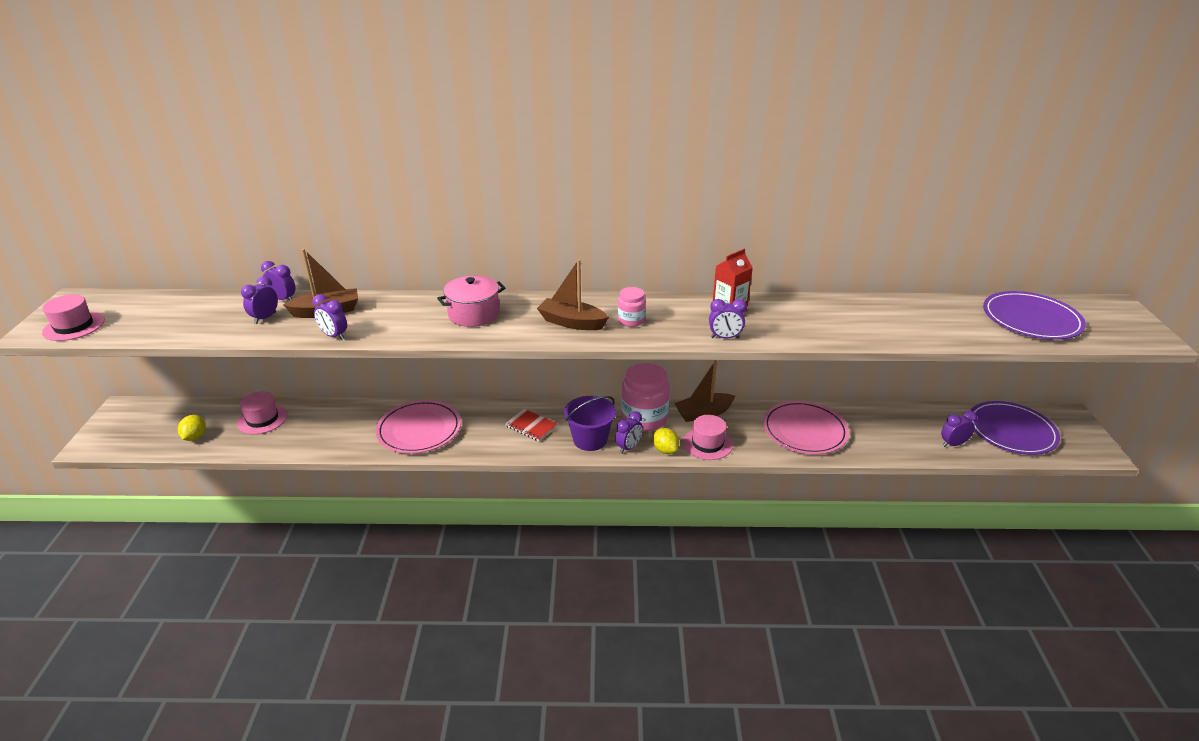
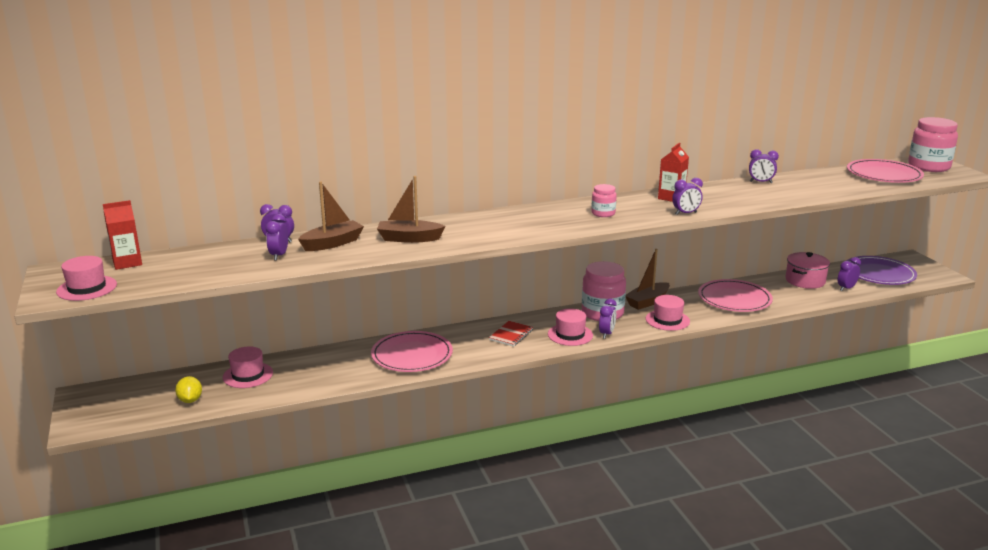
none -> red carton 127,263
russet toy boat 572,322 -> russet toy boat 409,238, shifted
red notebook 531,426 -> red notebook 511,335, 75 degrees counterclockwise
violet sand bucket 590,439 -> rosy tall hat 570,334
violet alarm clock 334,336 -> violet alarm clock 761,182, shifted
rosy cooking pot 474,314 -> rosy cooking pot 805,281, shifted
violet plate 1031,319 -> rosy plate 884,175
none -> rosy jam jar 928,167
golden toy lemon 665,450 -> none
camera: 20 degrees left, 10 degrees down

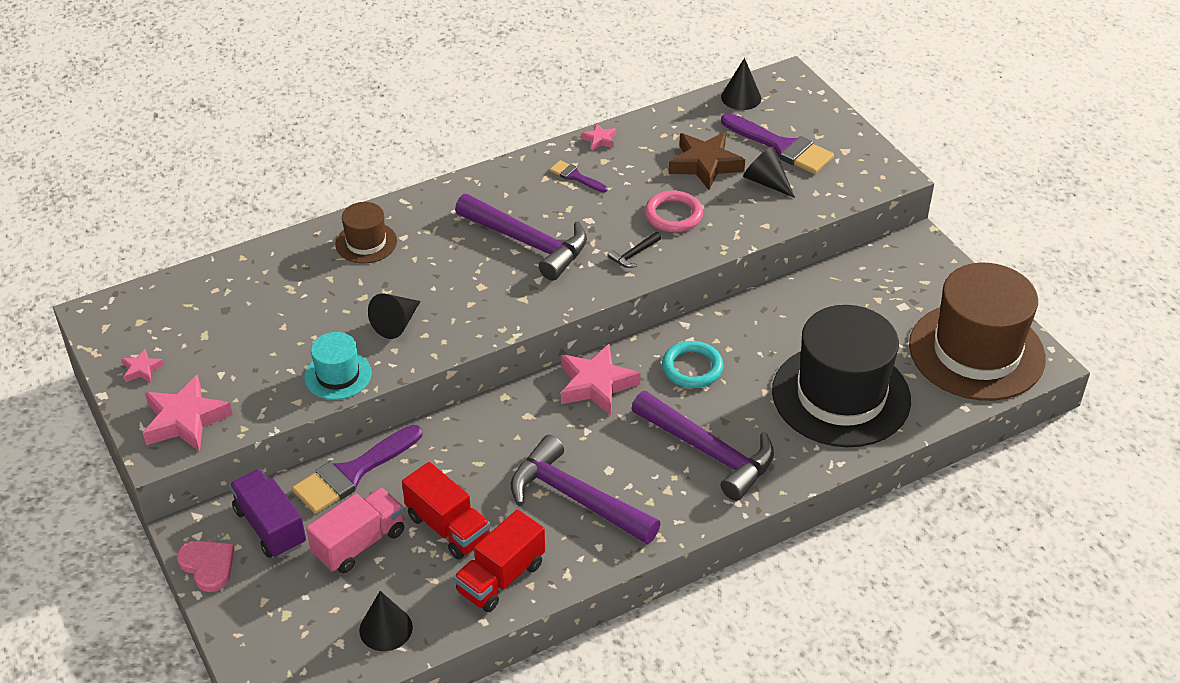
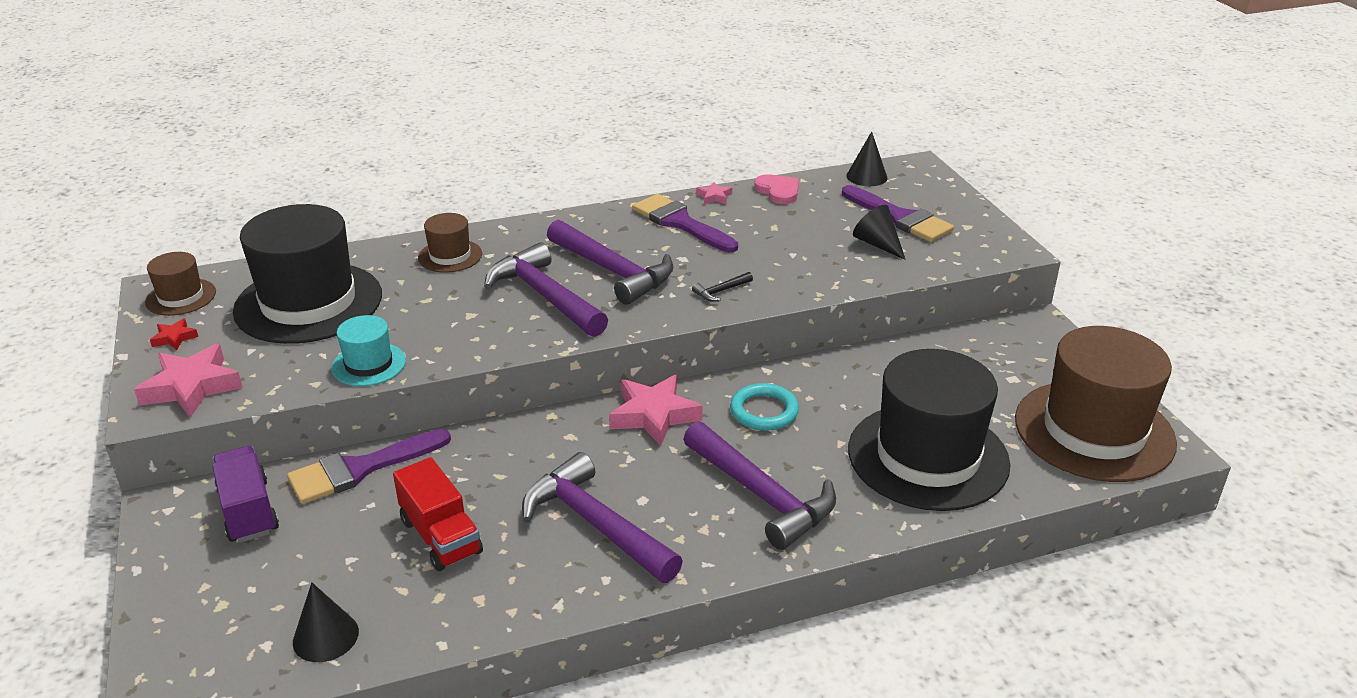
none -> russet tall hat 181,297
rosy star 142,369 -> red star 174,338
none -> ebony tall hat 308,303
none -> violet claw hammer 545,296
violet paintbrush 575,176 -> violet paintbrush 680,223, x1.96
rosy heart shape 208,566 -> rosy heart shape 778,191, shifted
rosy toy truck 359,543 -> none
ebony solid cone 396,323 -> none
red toy truck 501,578 -> none
rosy hoop 673,215 -> none
russet star 705,164 -> none
camera: 10 degrees right, 10 degrees down

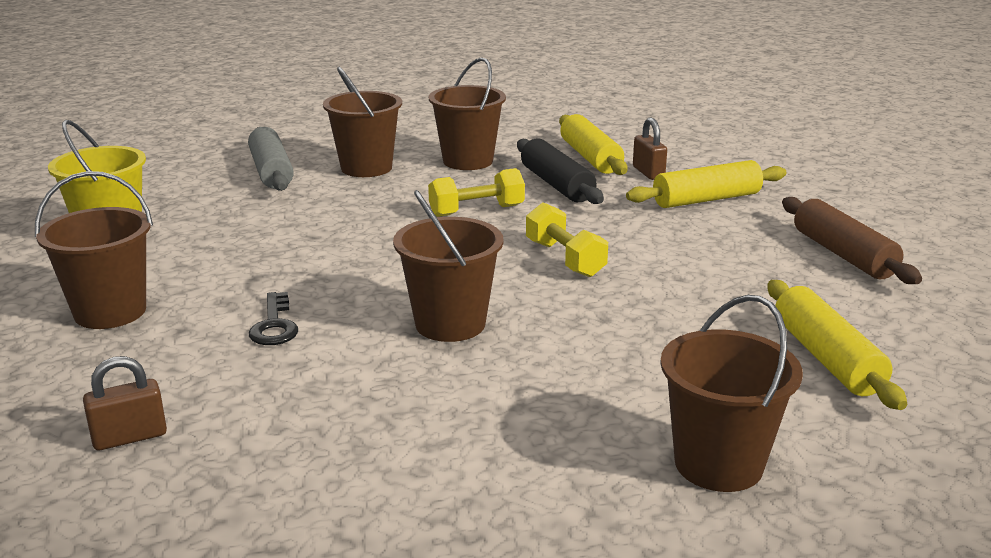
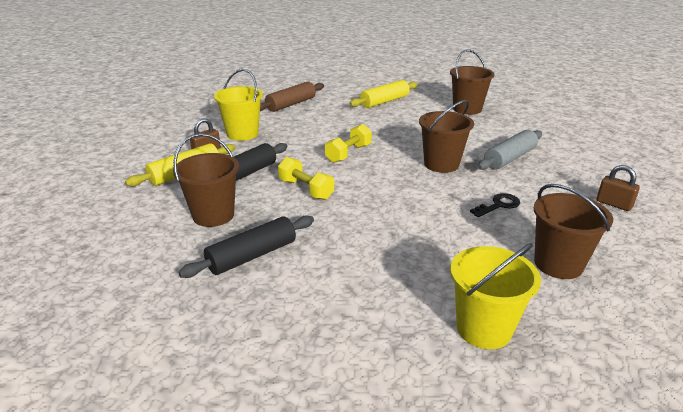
russet sand bucket 366,168 -> ebony dough roller 252,256
golden dough roller 706,199 -> golden sand bucket 242,134
ash-grey dough roller 271,171 -> ash-grey dough roller 510,158, shifted
camera: 115 degrees left, 5 degrees up

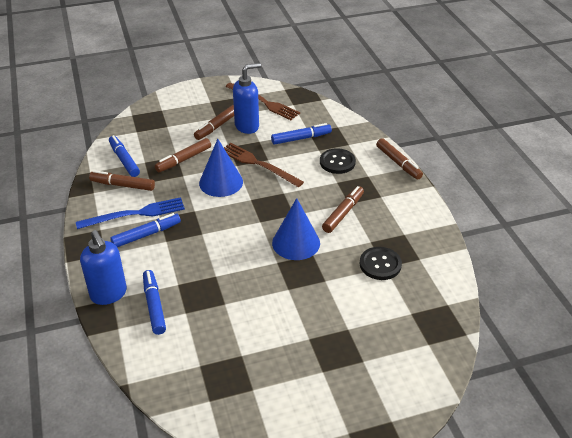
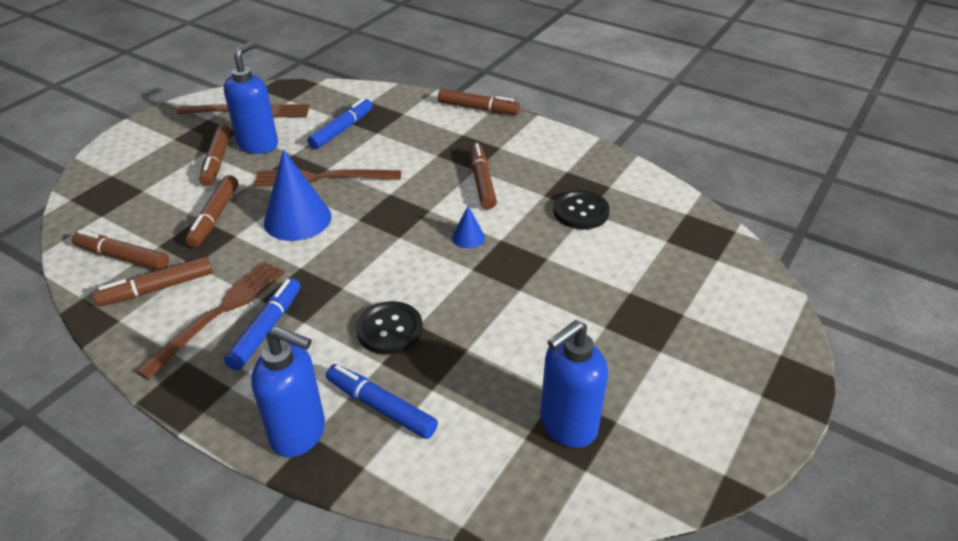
cobalt marker pen 124,160 -> russet marker pen 122,257
cobalt dinner fork 135,214 -> russet dinner fork 219,313
ebony sewing button 337,162 -> ebony sewing button 389,329, shifted
cobalt solid cone 296,243 -> cobalt solid cone 468,237, x0.48
none -> cobalt pump bottle 567,426
camera: 40 degrees left, 0 degrees up

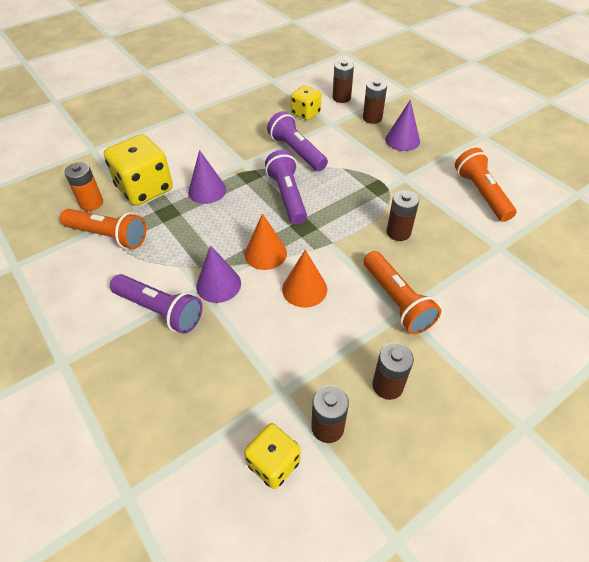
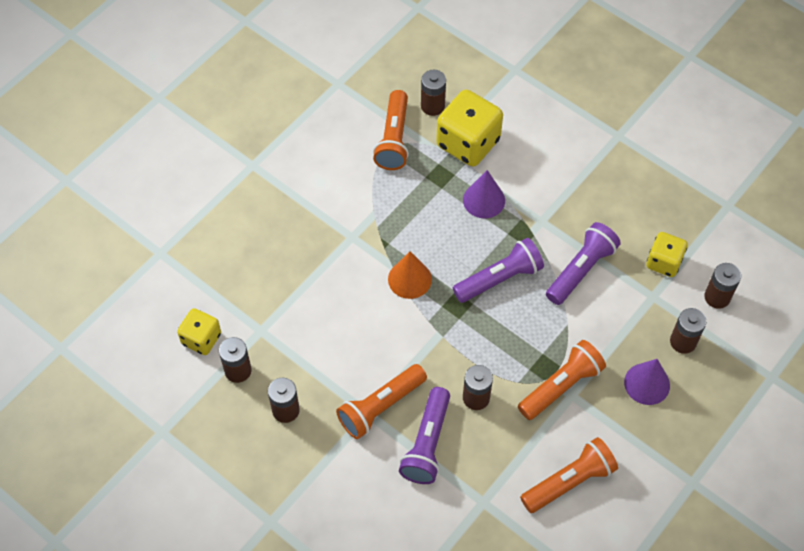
violet pocket torch 160,310 -> violet pocket torch 427,443, shifted
bright orange battery 91,203 -> russet battery 432,106
none -> bright orange pocket torch 561,386
violet solid cone 218,284 -> none
bright orange solid cone 304,289 -> none
camera: 75 degrees right, 10 degrees up

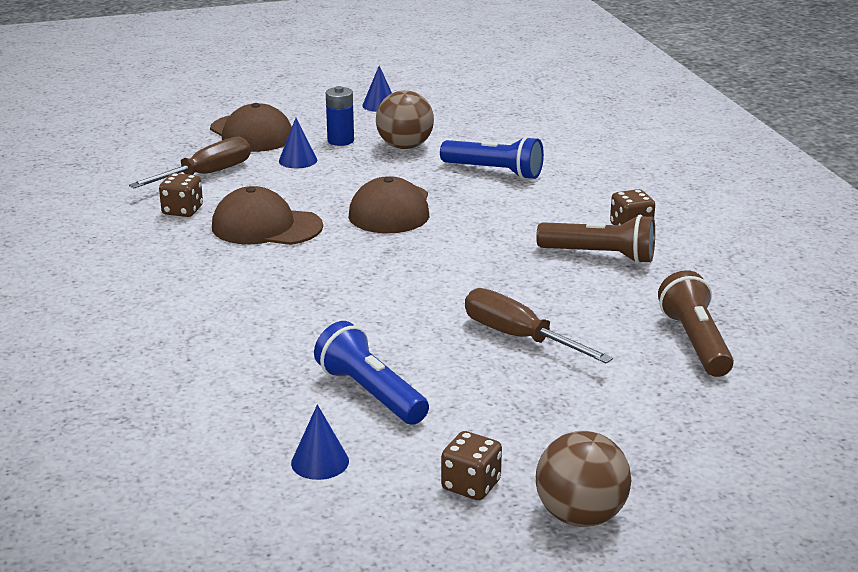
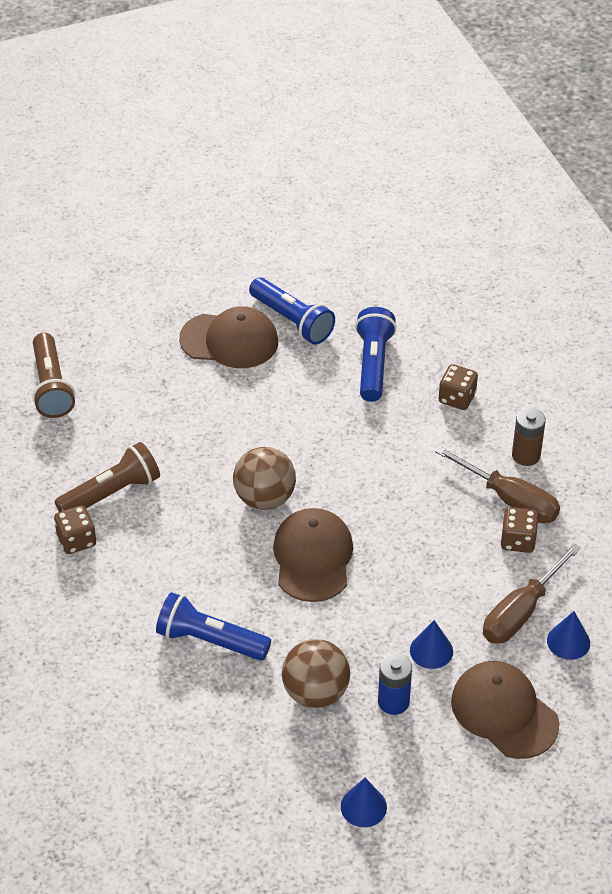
russet pocket torch 600,256 -> russet pocket torch 112,493, 135 degrees clockwise
russet peaked cap 266,227 -> russet peaked cap 229,340, shifted
russet ball 580,516 -> russet ball 265,498, shifted
none -> cobalt pocket torch 373,364
russet hand screwdriver 517,337 -> russet hand screwdriver 511,500, shifted
russet die 471,485 -> russet die 457,398, shifted
none -> russet battery 526,455
cobalt solid cone 320,462 -> cobalt solid cone 568,641, shifted
camera: 175 degrees right, 20 degrees up

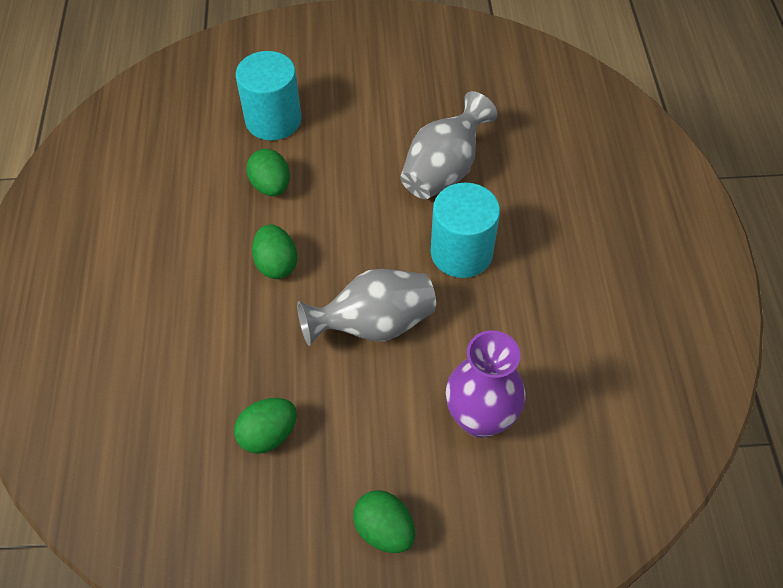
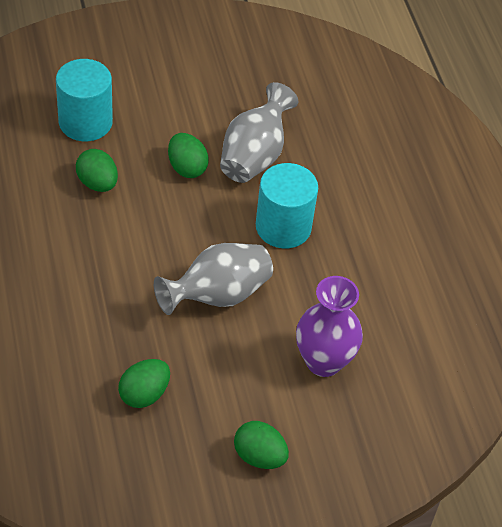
green egg 276,264 -> green egg 187,168, shifted
camera: 15 degrees left, 5 degrees down

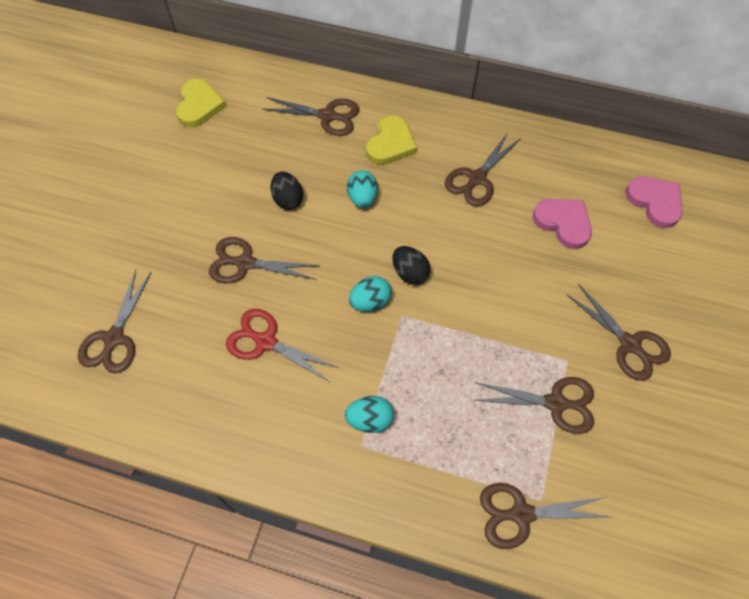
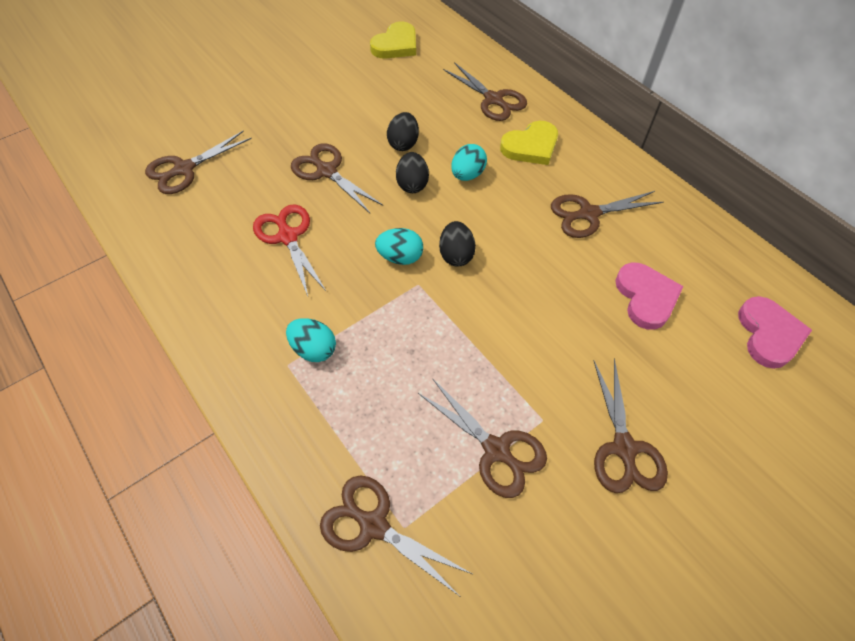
none -> ebony egg 412,184
camera: 35 degrees right, 5 degrees down

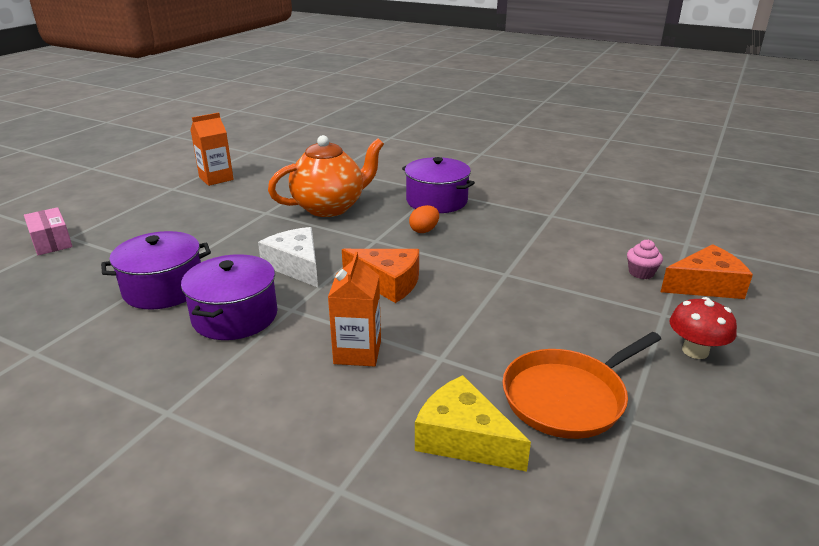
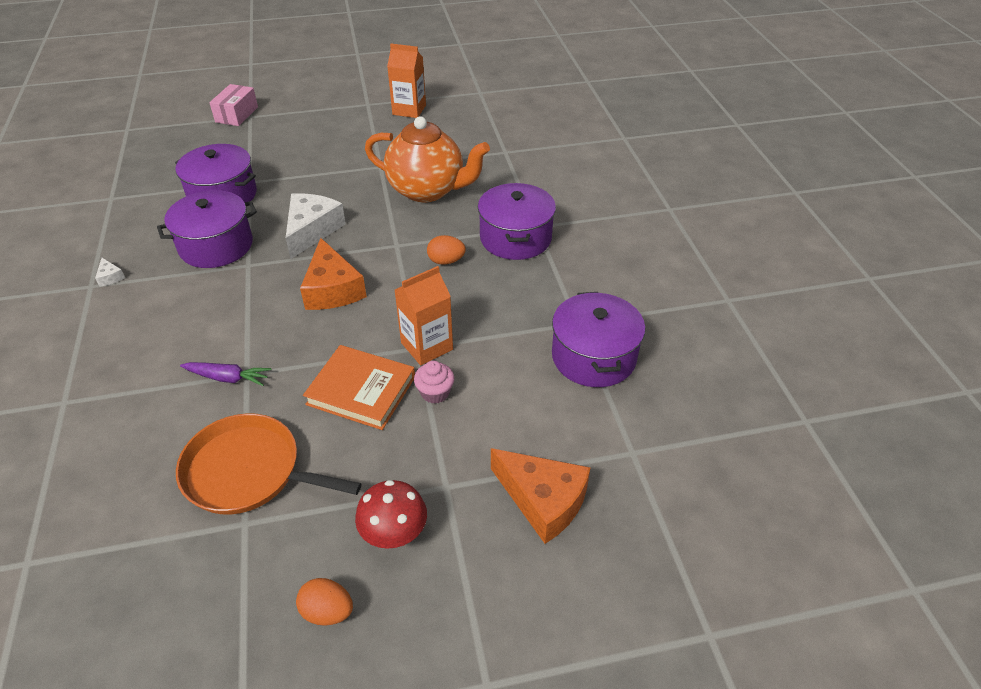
none -> snow-white piece of cheese 110,277
none -> violet carrot 228,378
none -> bright orange egg 327,611
none -> bright orange book 361,390
bright orange carton 357,352 -> bright orange carton 427,346, shifted
rosy cupcake 641,273 -> rosy cupcake 435,393, shifted
none -> violet cooking pot 593,357
golden piece of cheese 463,438 -> none
camera: 50 degrees right, 15 degrees up

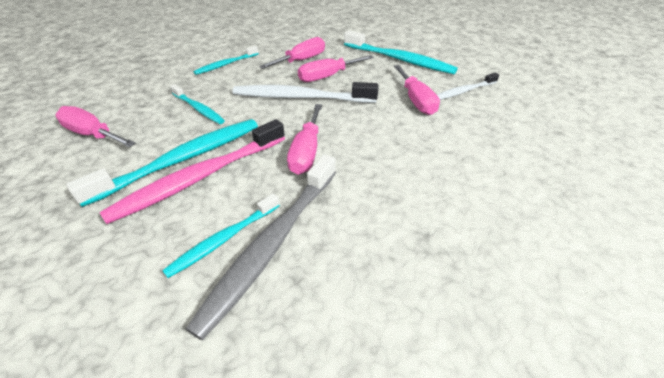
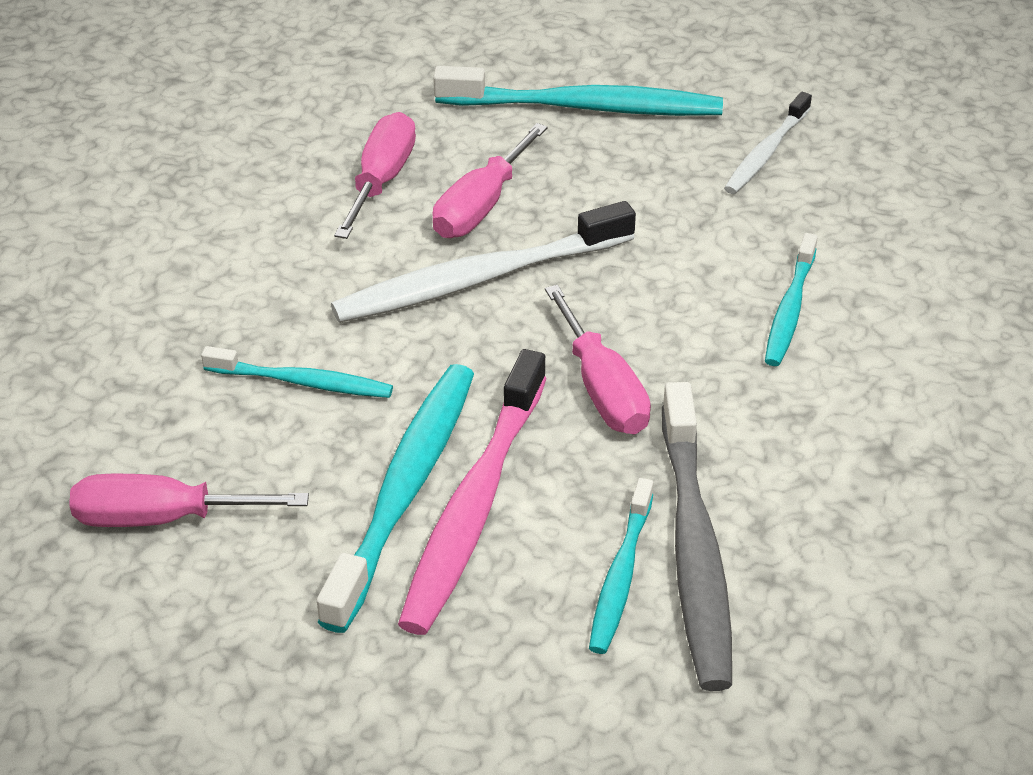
teal dental brush 226,64 -> teal dental brush 789,310, shifted
rosy hand screwdriver 416,101 -> none
camera: 30 degrees left, 0 degrees up

